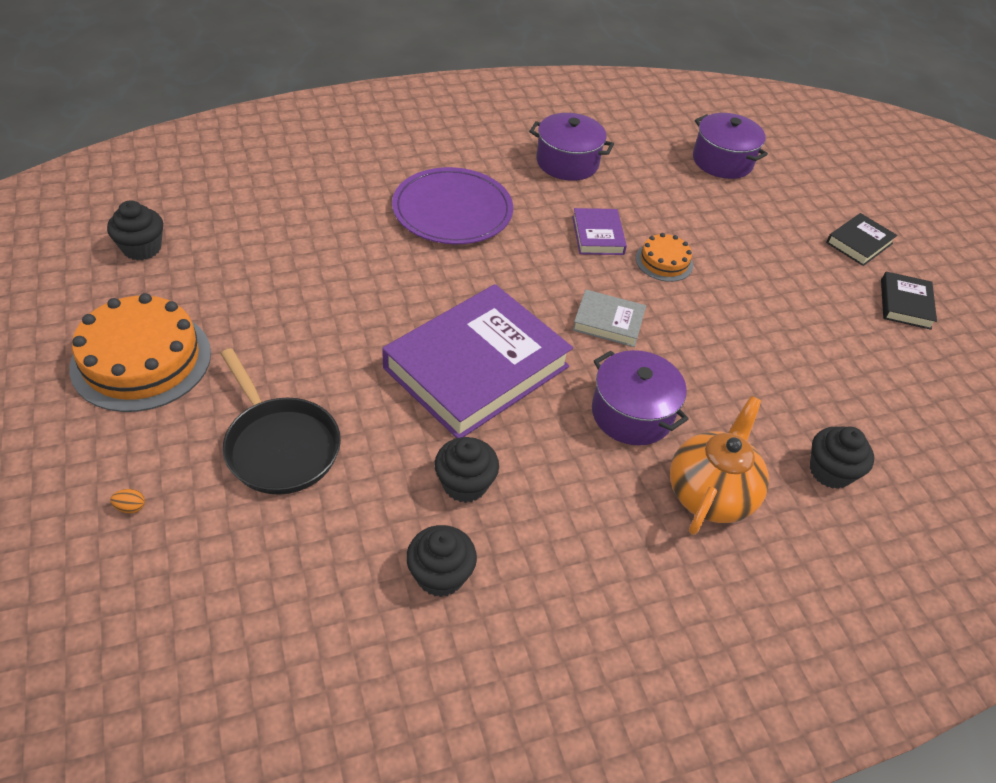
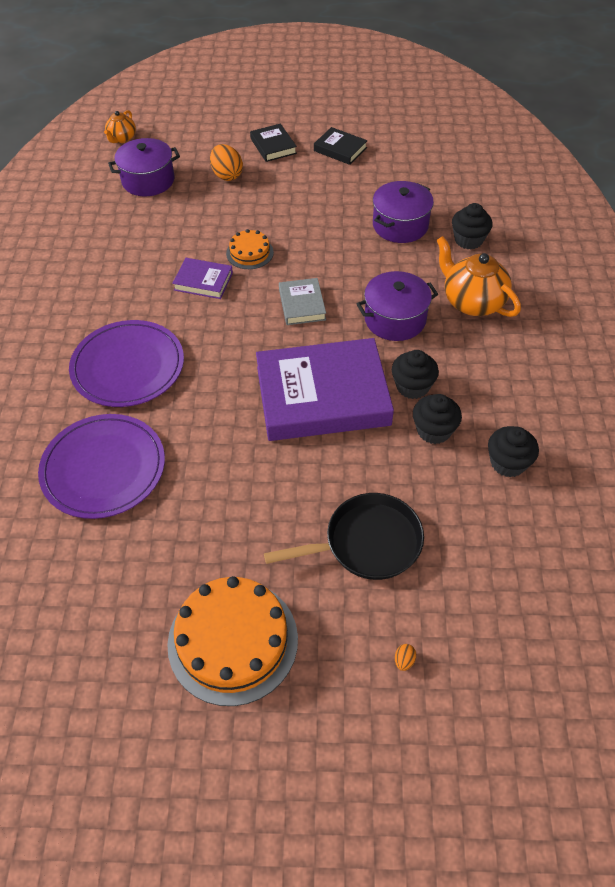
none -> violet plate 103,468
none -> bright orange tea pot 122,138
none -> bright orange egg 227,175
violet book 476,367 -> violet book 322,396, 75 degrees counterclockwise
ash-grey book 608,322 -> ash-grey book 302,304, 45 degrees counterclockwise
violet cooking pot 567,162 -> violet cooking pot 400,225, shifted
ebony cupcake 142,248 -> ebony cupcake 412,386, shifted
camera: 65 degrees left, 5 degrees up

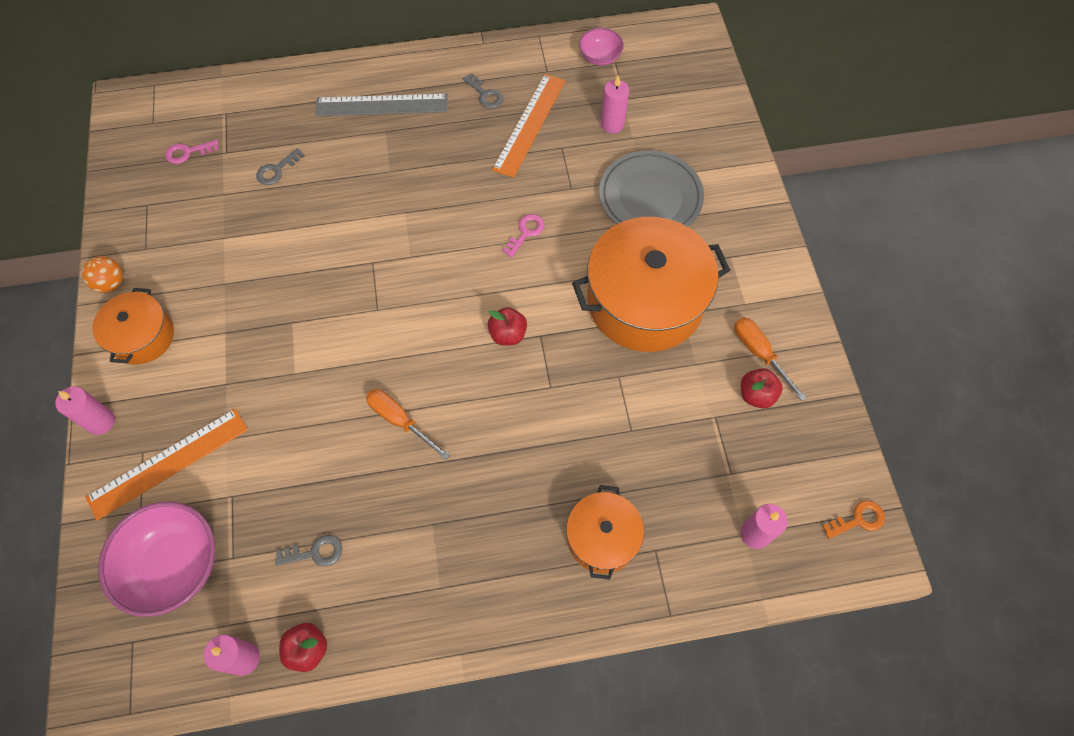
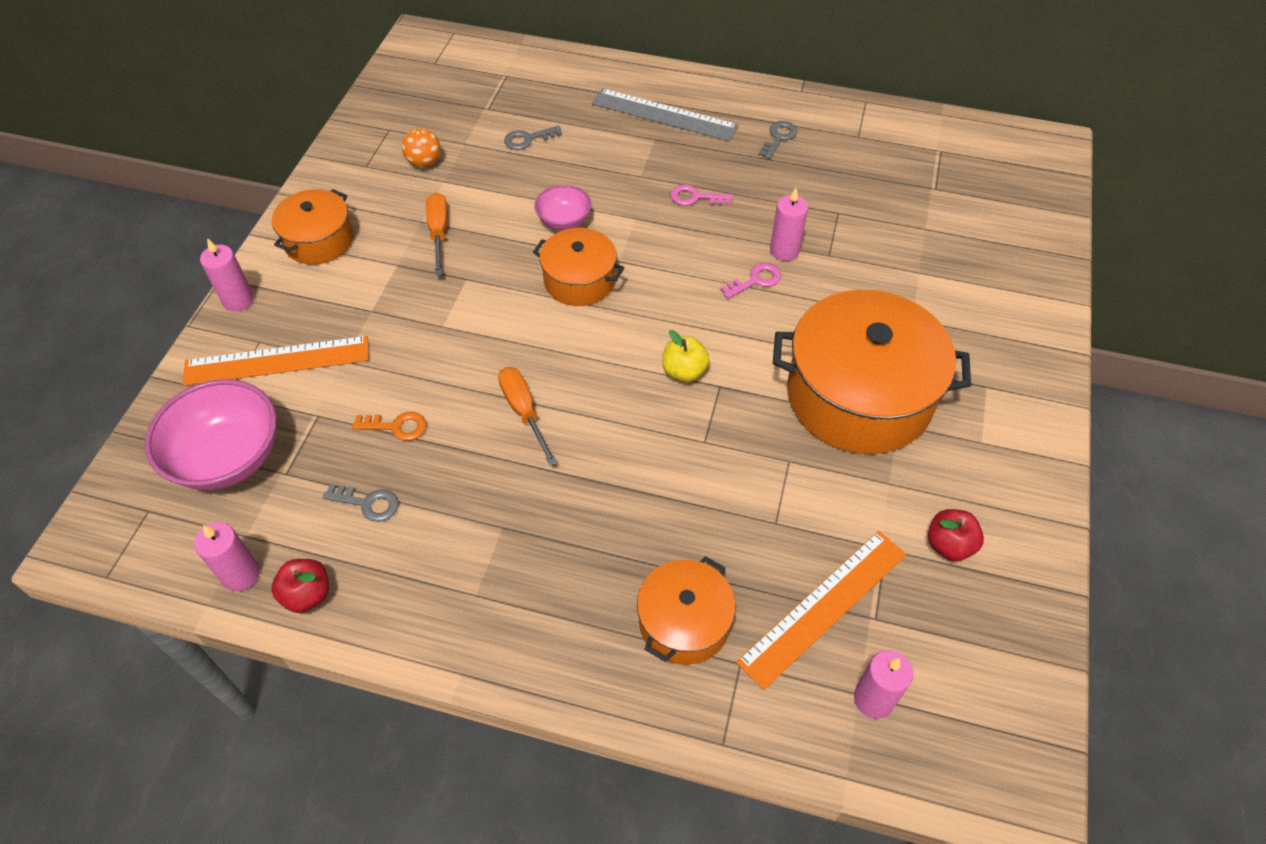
bright orange key 858,520 -> bright orange key 396,426, shifted
bright orange ball 111,283 -> bright orange ball 424,162, shifted
bright orange hand screwdriver 759,353 -> bright orange hand screwdriver 439,233, shifted
none -> bright orange cooking pot 579,280
rosy deep dish 600,57 -> rosy deep dish 564,221, shifted
red apple fruit 508,334 -> golden apple fruit 684,371
rosy key 188,152 -> rosy key 695,197, shifted
bright orange straightedge 529,124 -> bright orange straightedge 823,606, shifted
ash-grey key 485,94 -> ash-grey key 778,138, 135 degrees counterclockwise
rosy wax candle 612,124 -> rosy wax candle 784,250, shifted
ash-grey plate 650,197 -> none
camera: 25 degrees right, 10 degrees down

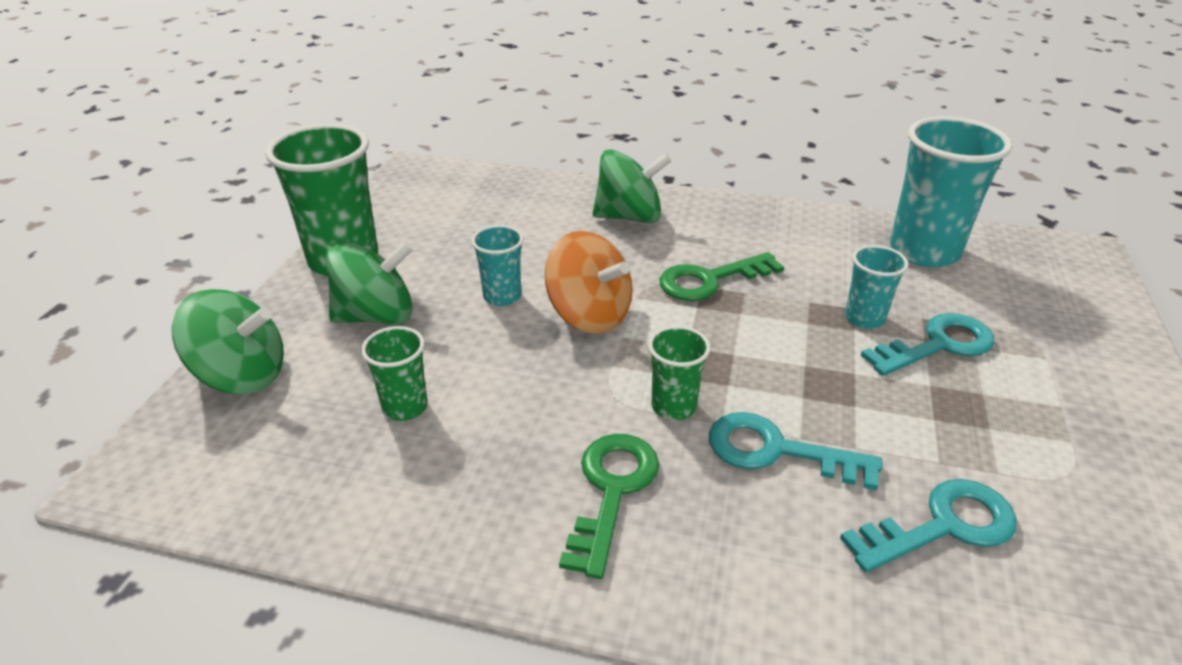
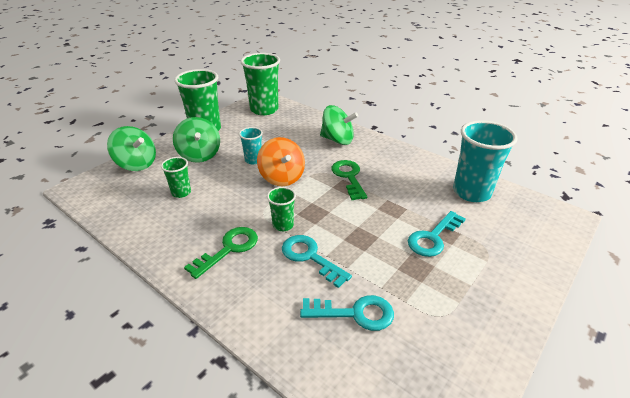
green whirligig 376,316 -> green whirligig 199,155, 60 degrees clockwise
none -> green tumbler 264,109
green key 710,280 -> green key 349,177, 75 degrees clockwise
teal key 938,345 -> teal key 433,237, 135 degrees clockwise
teal tumbler 864,318 -> none
camera: 25 degrees right, 0 degrees up

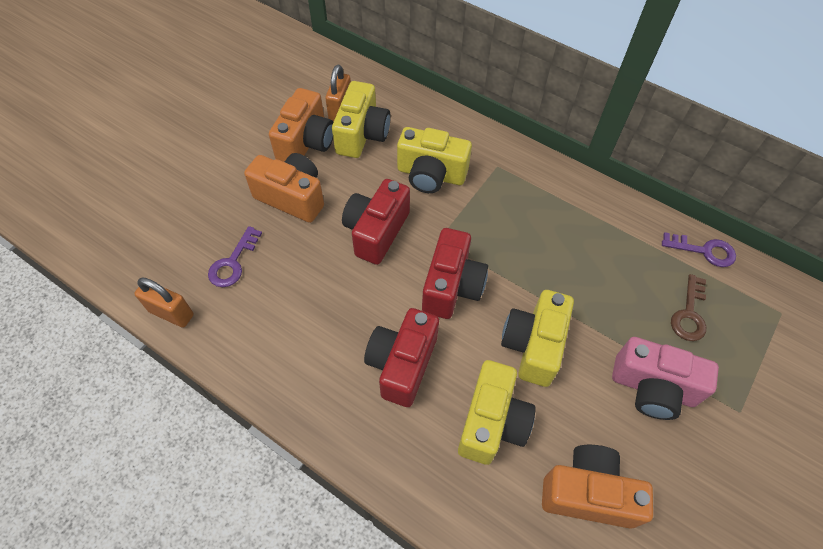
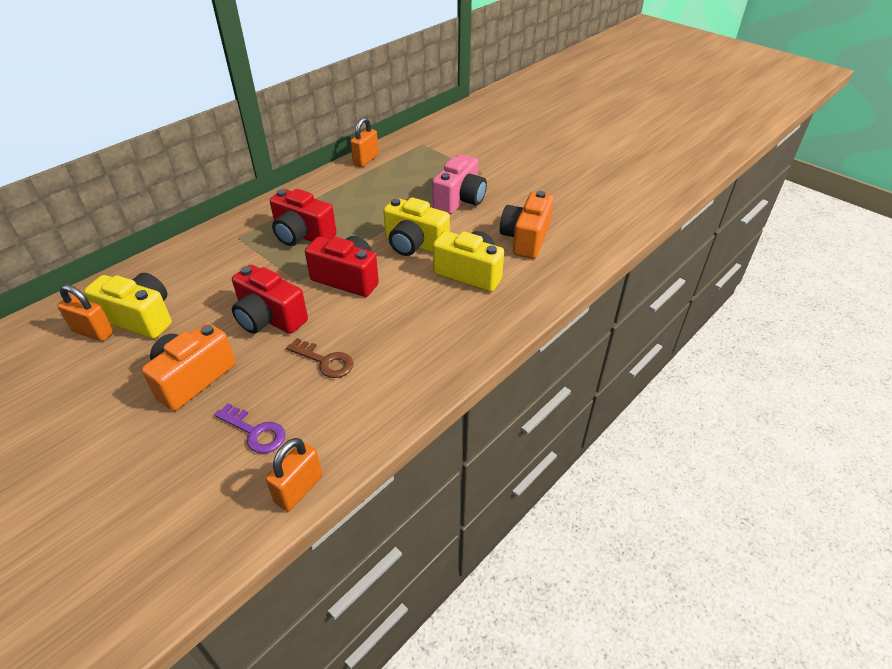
red compact camera 402,364 -> red compact camera 302,235, shifted
russet key 689,314 -> russet key 325,361, shifted
violet key 704,251 -> bright orange small lock 366,160
bright orange compact camera 306,142 -> none
golden compact camera 431,175 -> none
camera: 80 degrees left, 15 degrees down

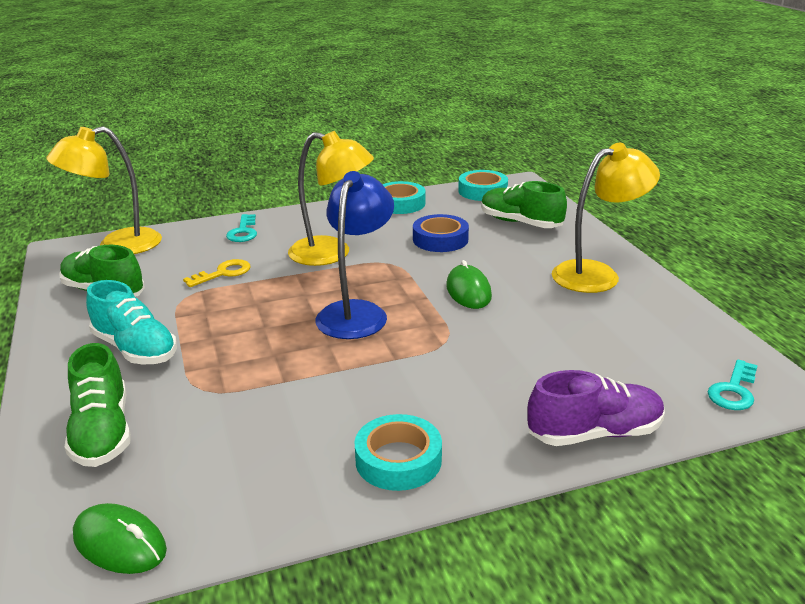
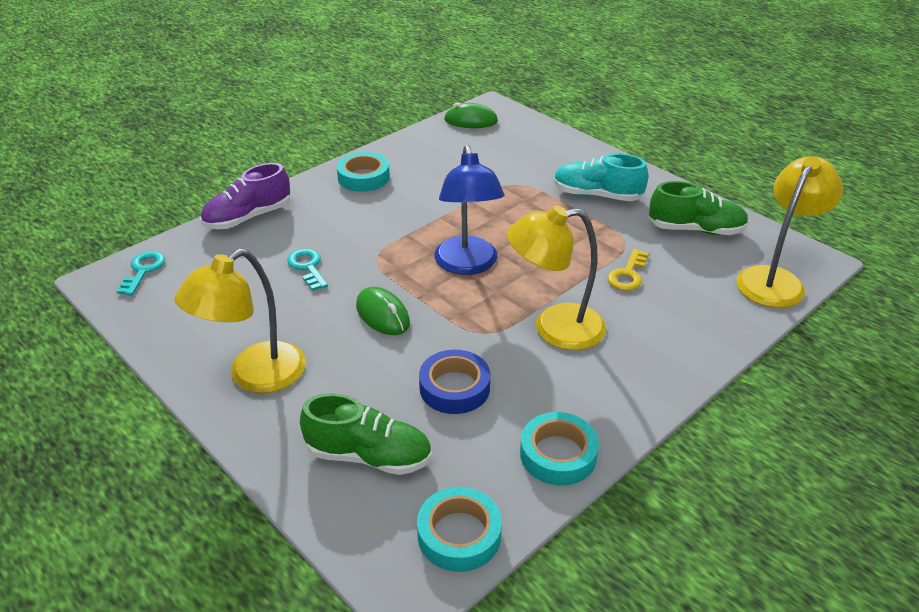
teal key 243,232 -> teal key 308,267, shifted
green lace-up shoe 102,432 -> none
camera: 155 degrees right, 10 degrees up

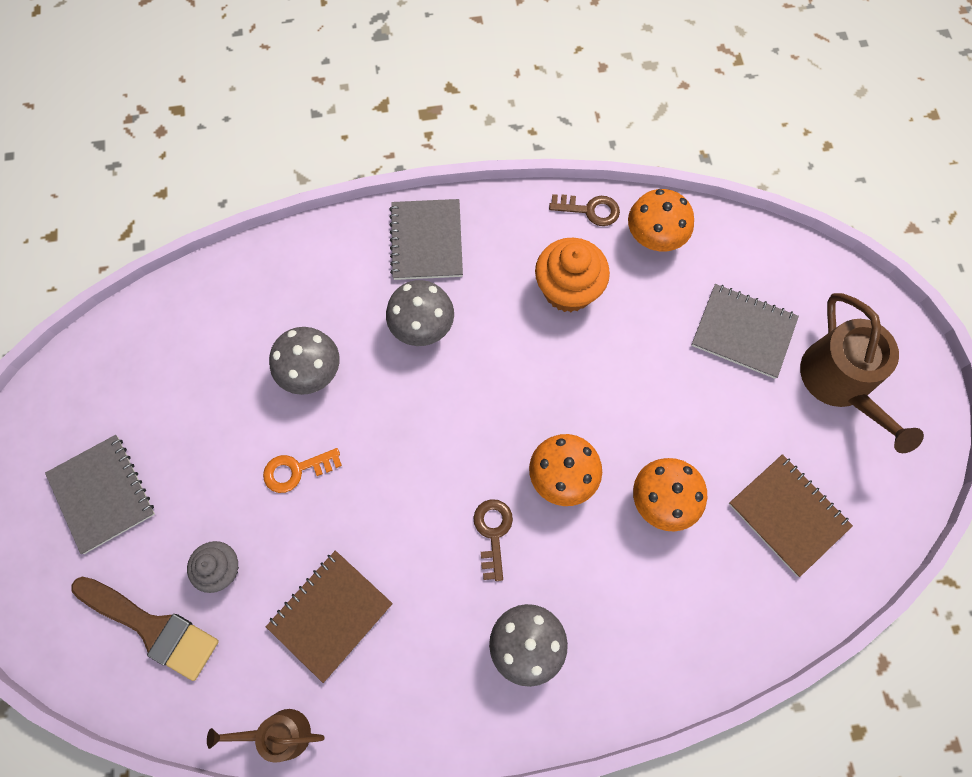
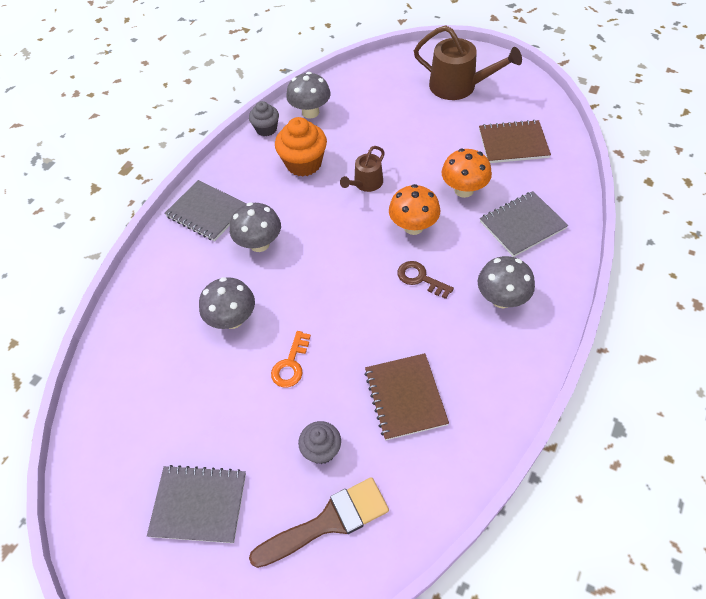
russet key 590,210 -> ash-grey cupcake 266,129
bright orange toadstool 654,238 -> ash-grey toadstool 310,112
russet watering pot 279,734 -> russet watering pot 366,183, shifted
ash-grey notebook 743,332 -> ash-grey notebook 522,225, shifted
camera: 50 degrees left, 15 degrees down

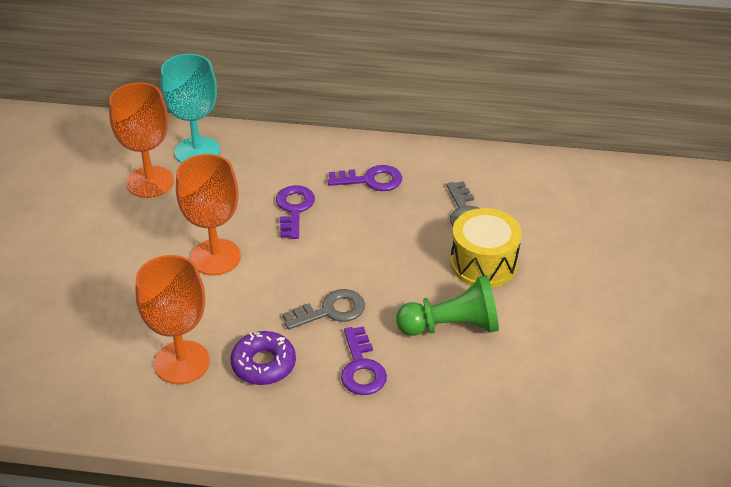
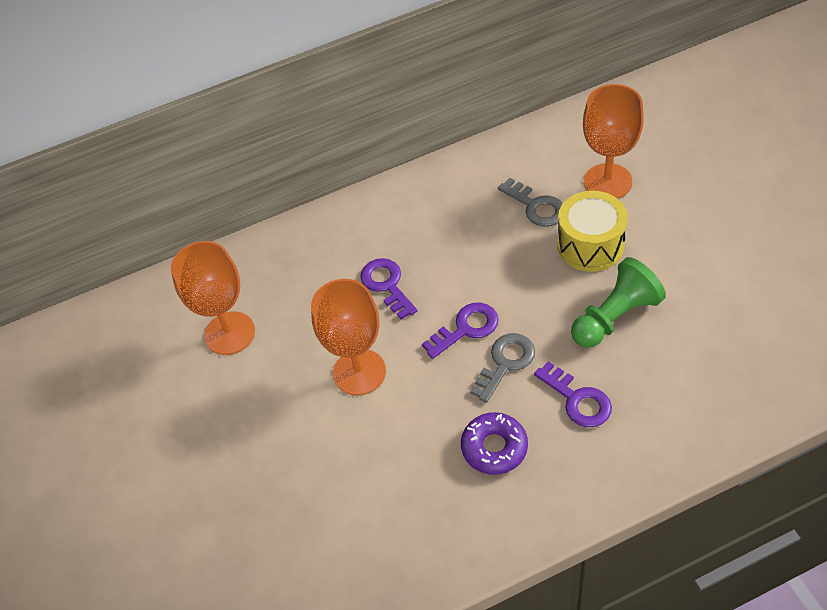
violet key 371,180 -> violet key 466,328, shifted
bright orange wine glass 182,362 -> bright orange wine glass 607,182, shifted
teal wine glass 197,151 -> none
camera: 25 degrees left, 10 degrees up

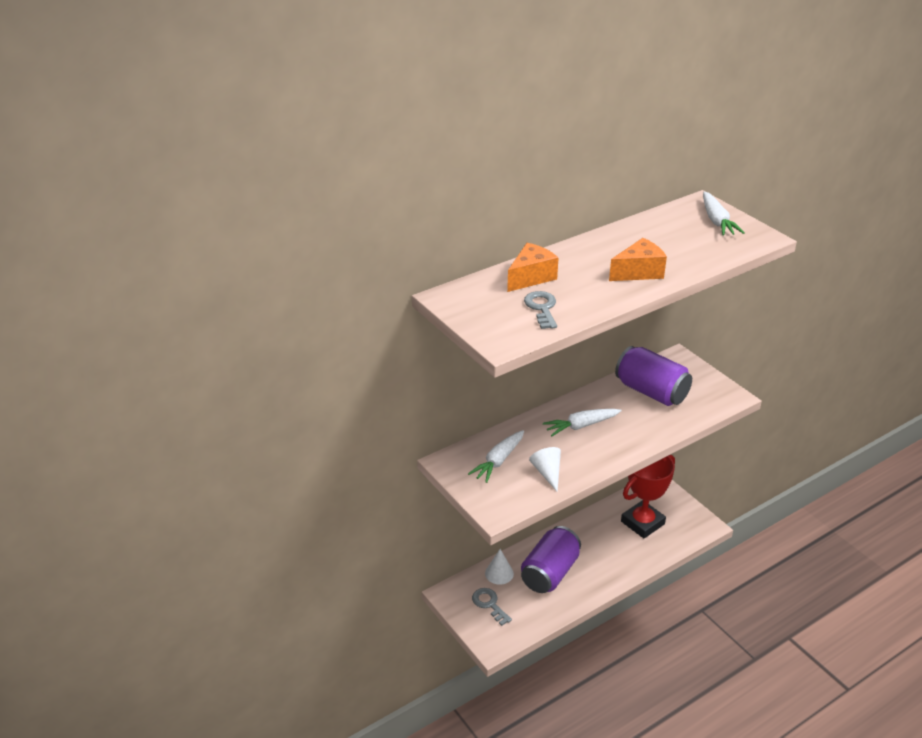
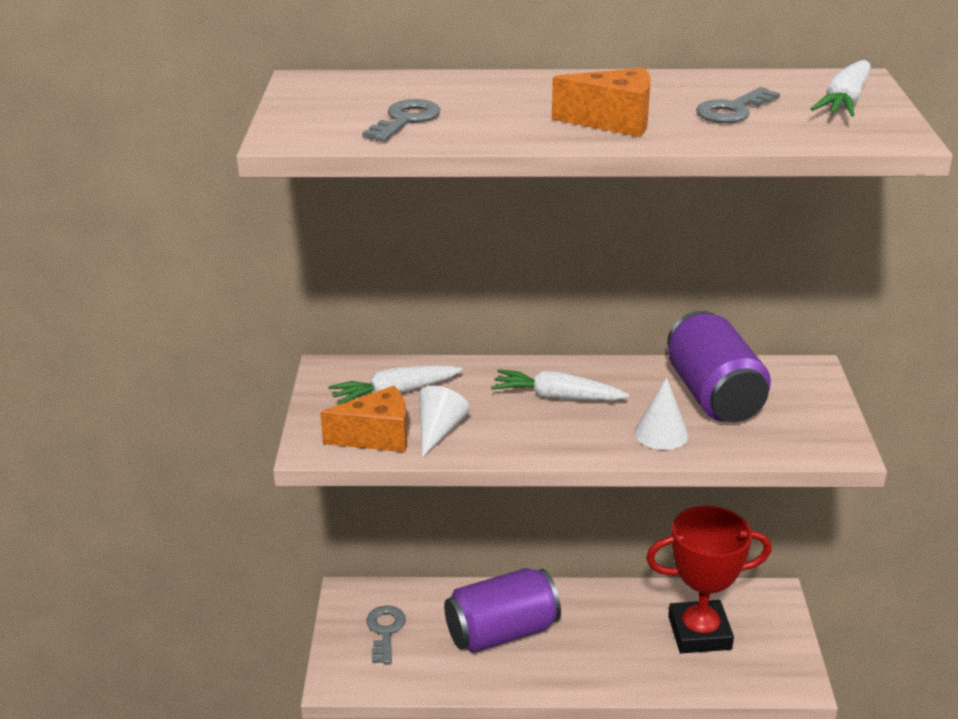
bright orange piece of cheese 531,277 -> bright orange piece of cheese 377,437, shifted
snow-white solid cone 499,573 -> snow-white solid cone 661,433, shifted
none -> ash-grey key 732,110
camera: 35 degrees right, 5 degrees down

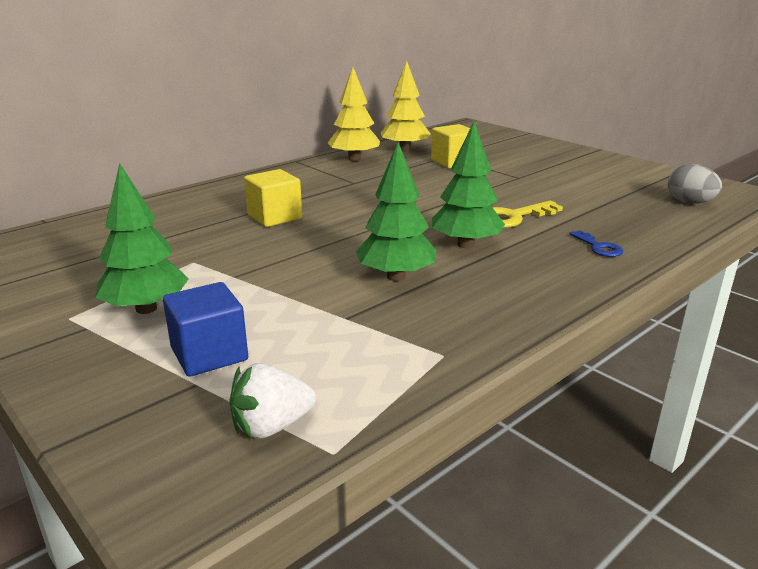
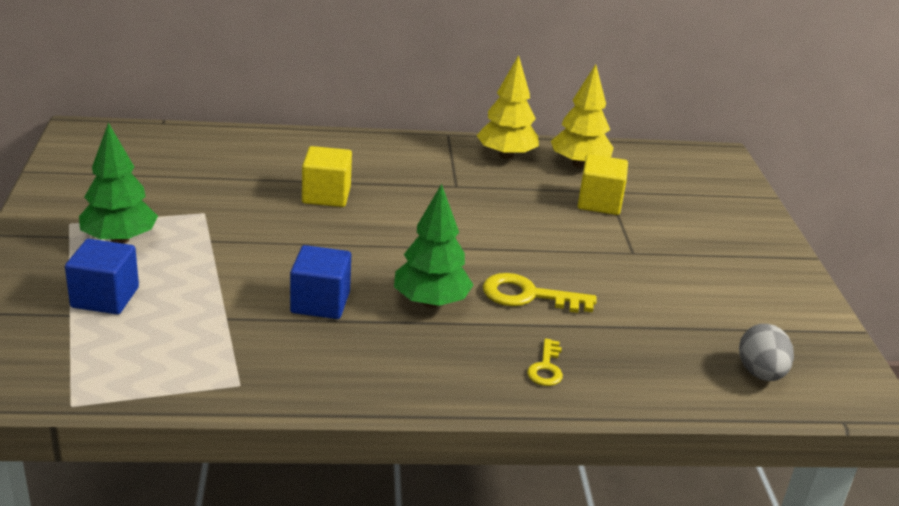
green fir tree 396,276 -> cobalt solid cube 320,302
cobalt key 599,247 -> golden key 546,368
snow-white toy strawberry 271,426 -> none
camera: 35 degrees right, 5 degrees up

